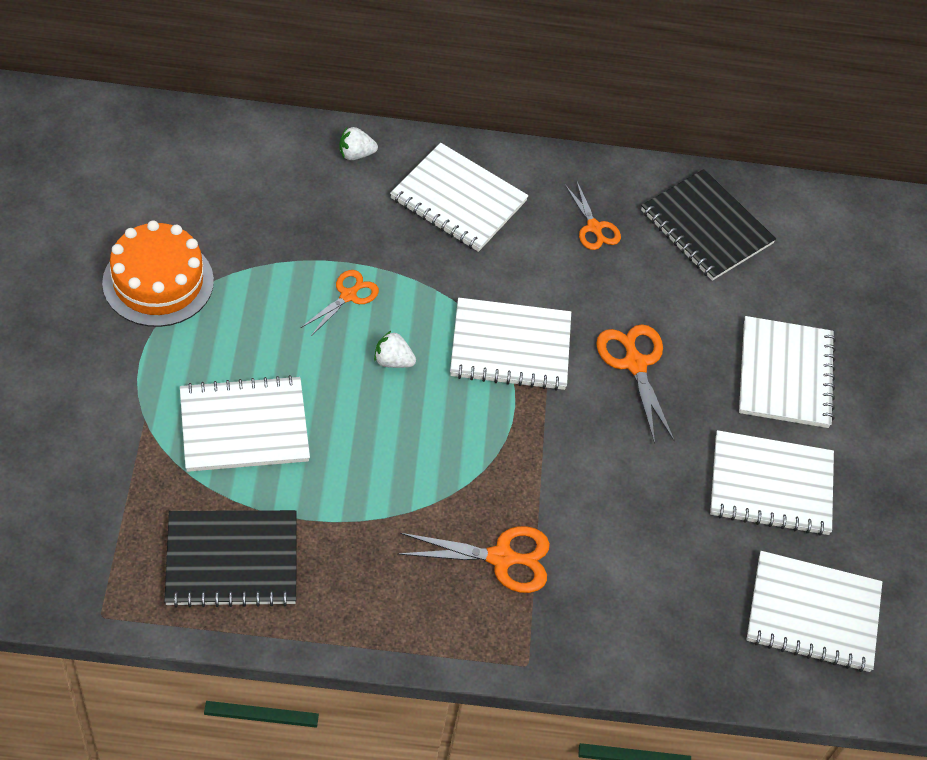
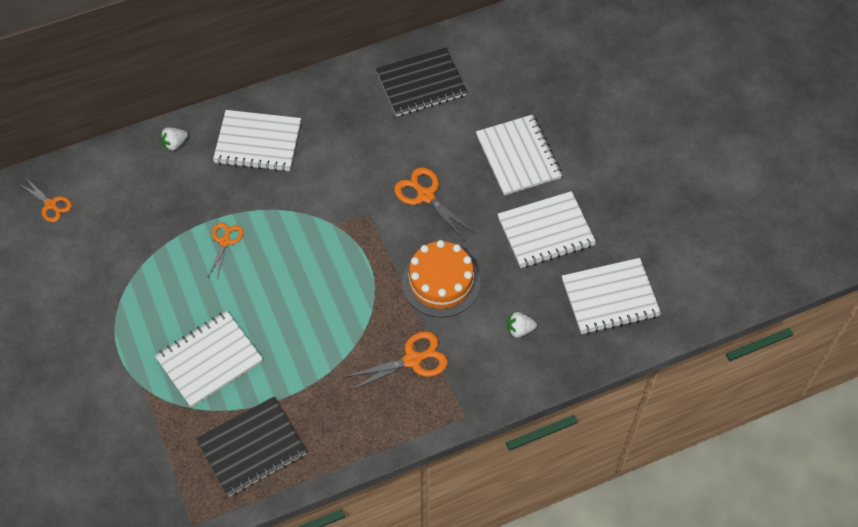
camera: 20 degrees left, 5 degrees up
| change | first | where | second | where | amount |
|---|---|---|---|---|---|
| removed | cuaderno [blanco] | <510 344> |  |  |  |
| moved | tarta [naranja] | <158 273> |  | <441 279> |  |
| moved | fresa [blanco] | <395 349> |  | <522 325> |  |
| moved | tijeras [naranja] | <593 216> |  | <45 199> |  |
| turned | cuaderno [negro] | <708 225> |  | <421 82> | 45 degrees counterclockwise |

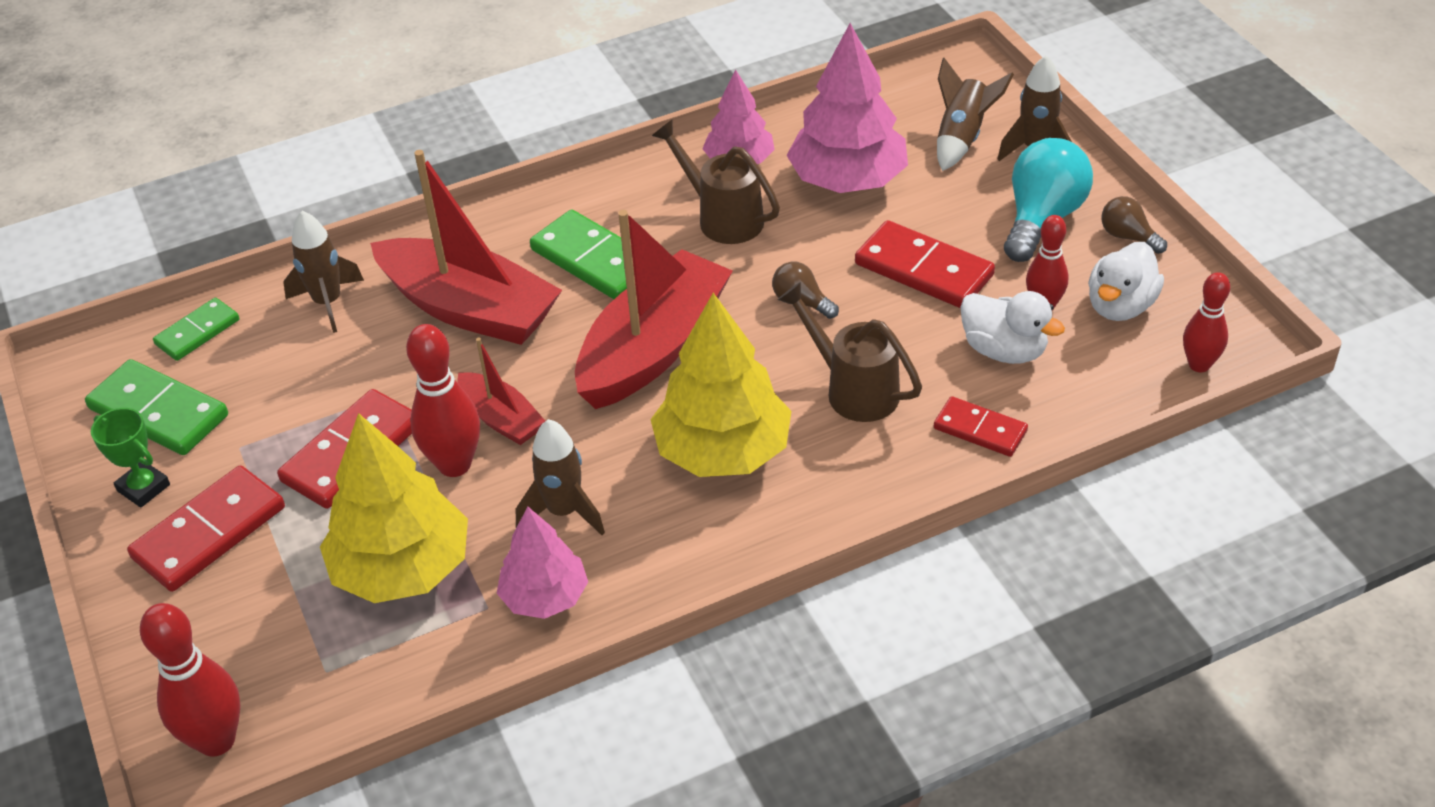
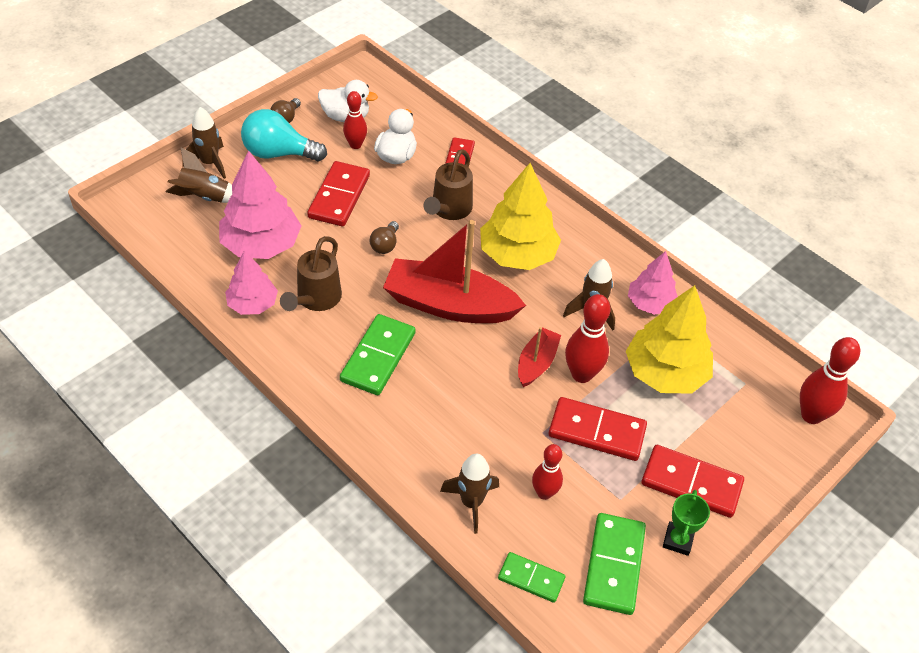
camera: 115 degrees left, 5 degrees up
| change | first | where | second | where | amount |
|---|---|---|---|---|---|
| removed | barco [rojo] | <466 247> |  |  |  |
| moved | bolo [rojo] | <1206 322> |  | <547 472> |  |

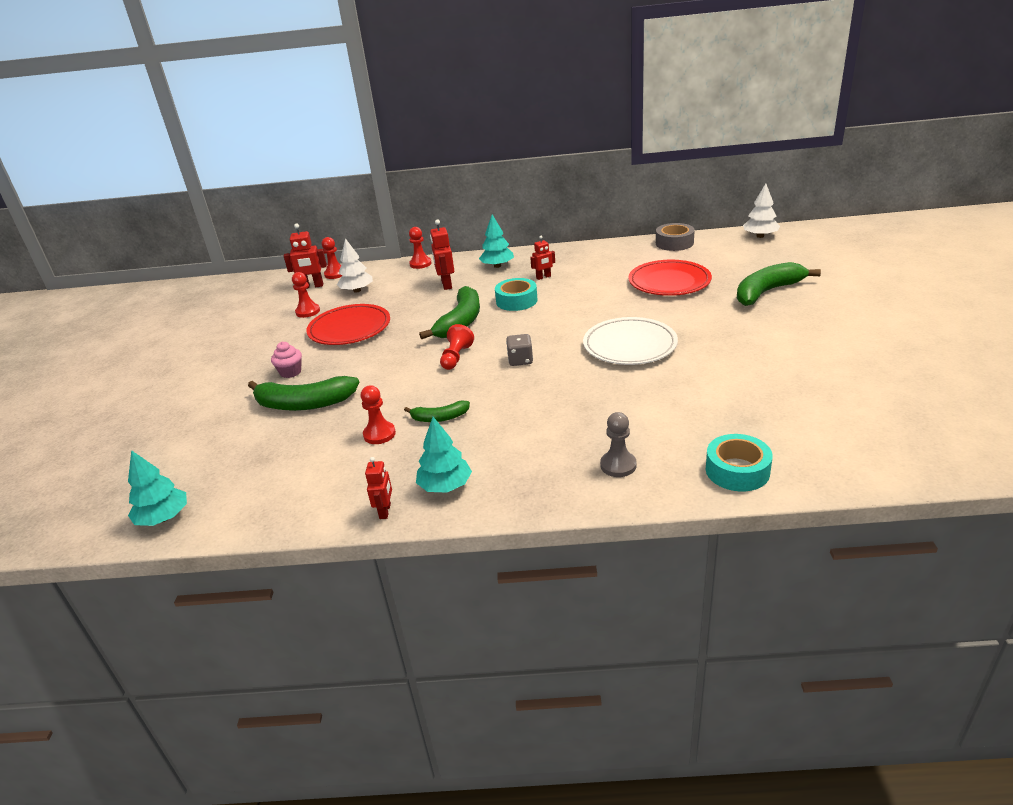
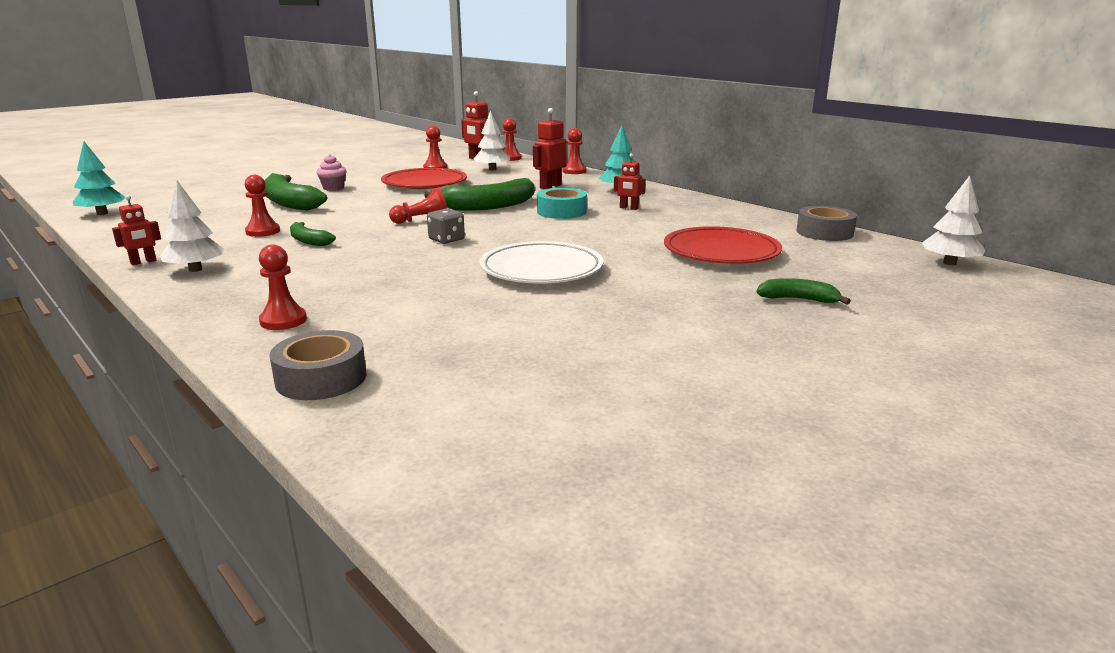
camera: 45 degrees right, 10 degrees down
| change | first | where | second | where | amount |
|---|---|---|---|---|---|
| recoloured | árbol [turquesa] | <444 455> | árbol [blanco] | <192 226> |  |
| recoloured | peón [gris] | <618 444> | peón [rojo] | <283 287> |  |
| recoloured | cinta adhesiva [turquesa] | <739 462> | cinta adhesiva [gris] | <317 365> |  |
| resized | plátano [verde] | <779 284> |  | <804 291> | x0.54 |

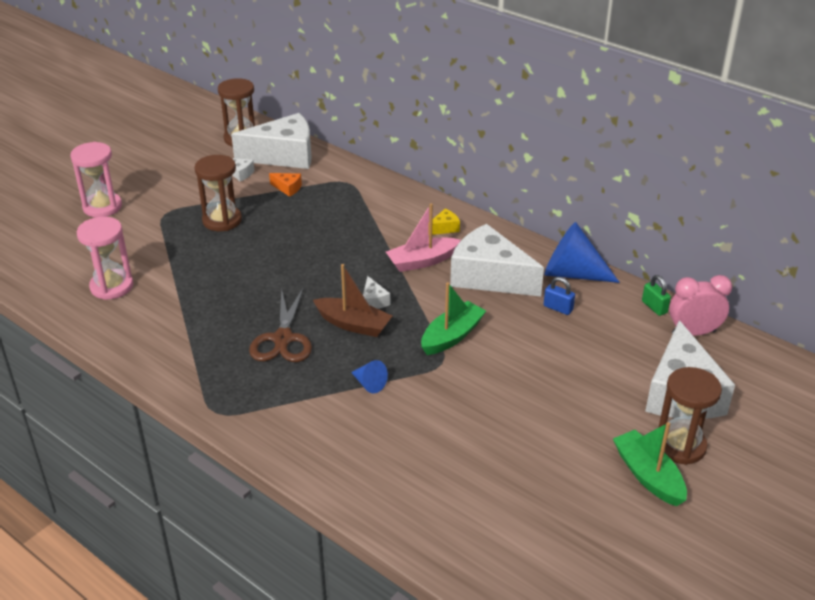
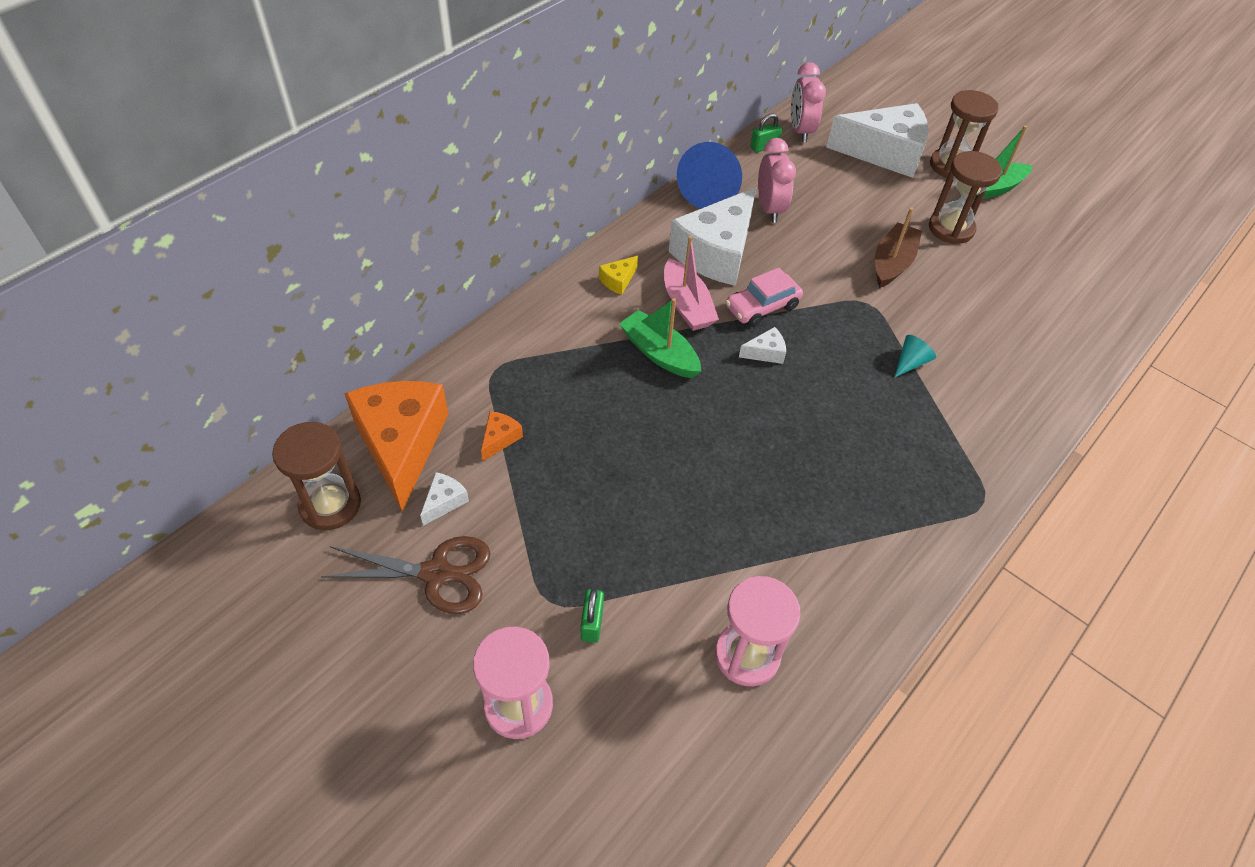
camera: 90 degrees left, 15 degrees up
| change | first | where | second | where | amount |
|---|---|---|---|---|---|
| added |  |  | candado [verde] | <592 616> |  |
| added |  |  | coche [rosa] | <764 297> |  |
| moved | reloj de arena [marrón] | <218 193> |  | <965 197> |  |
| moved | tijeras [marrón] | <280 324> |  | <406 575> |  |
| moved | barco [marrón] | <352 300> |  | <898 247> |  |
| moved | barco [verde] | <453 318> |  | <660 338> |  |
| replaced | candado [azul] | <559 296> | despertador [rosa] | <777 180> |  |
| recoloured | queso [blanco] | <271 141> | queso [naranja] | <396 446> |  |
| recoloured | cono [azul] | <369 377> | cono [turquesa] | <915 356> |  |
| turned | queso [amarillo] | <446 222> |  | <618 275> | 105 degrees counterclockwise |

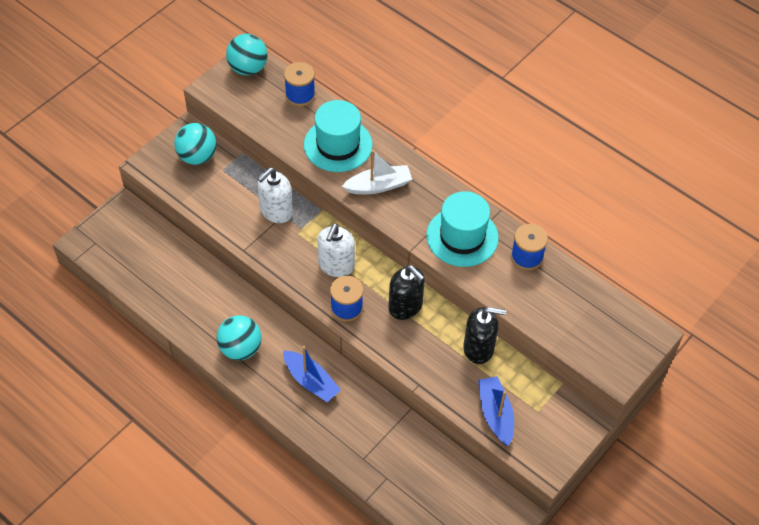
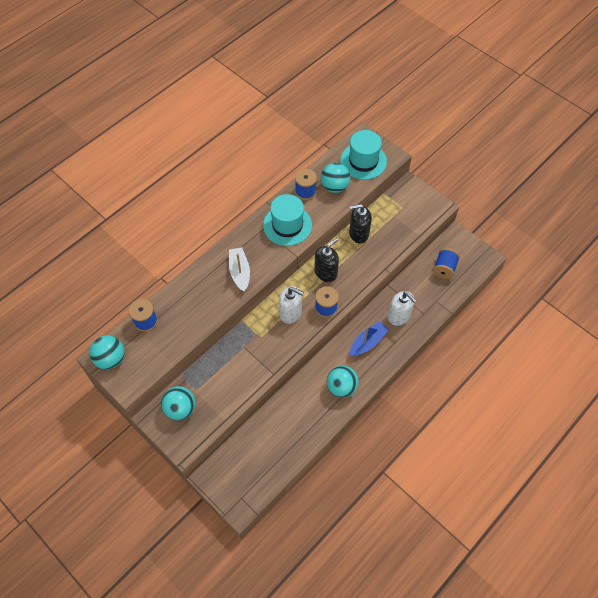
camera: 85 degrees left, 5 degrees up
| change | first | where | second | where | amount |
|---|---|---|---|---|---|
| removed | barco [azul] | <496 411> |  |  |  |
| added |  |  | pelota [turquesa] | <335 178> |  |
| added |  |  | carrete [azul] | <446 263> |  |
| moved | dispensador de jabón [blanco] | <275 195> |  | <402 308> |  |
| moved | sombrero [turquesa] | <338 136> |  | <363 155> |  |
| turned | dispensador de jabón [negro] | <484 335> |  | <360 224> | 105 degrees counterclockwise |

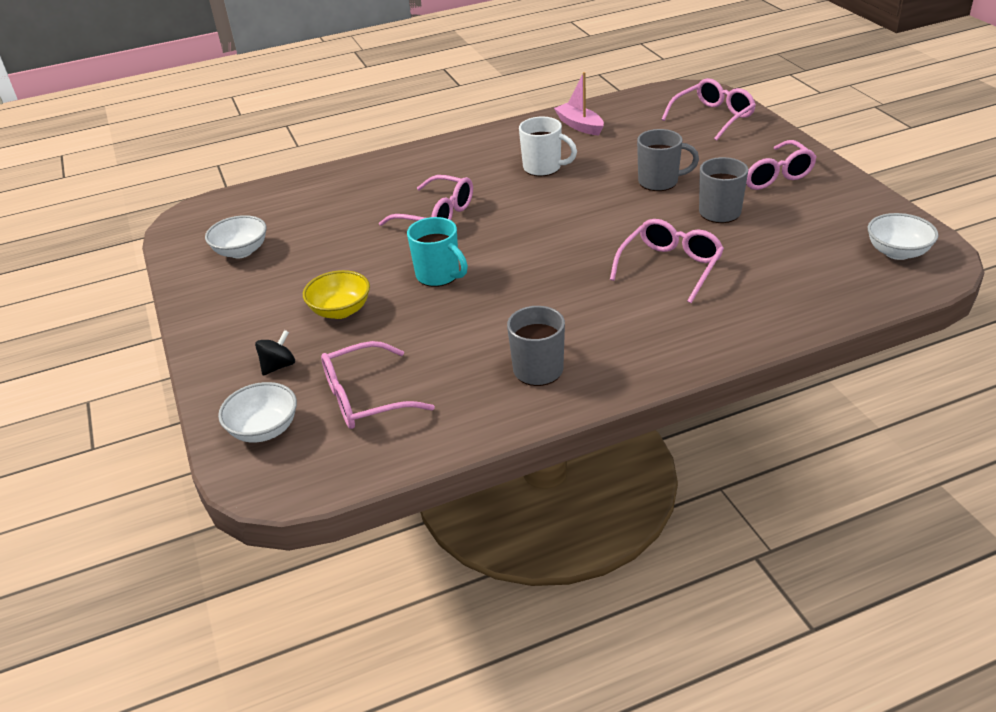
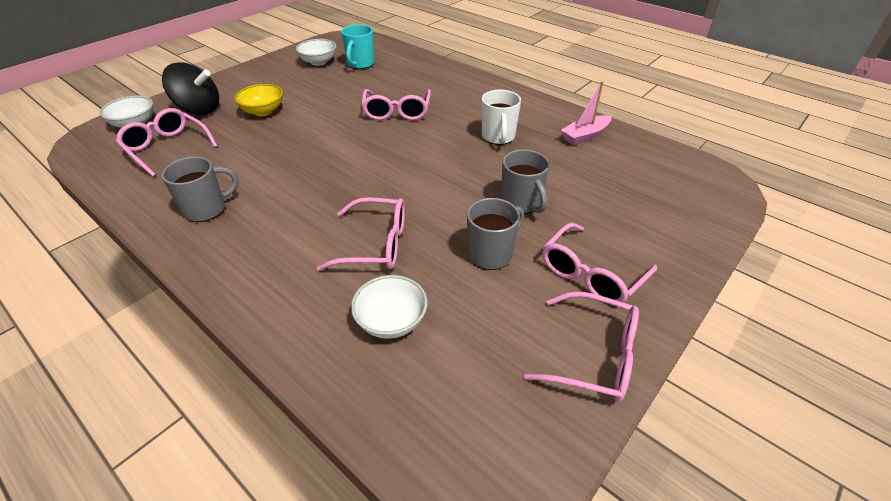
camera: 60 degrees right, 5 degrees up
| change | first | where | second | where | amount |
|---|---|---|---|---|---|
| moved | taza [turquesa] | <437 252> |  | <357 46> |  |
| moved | gafas [rosa] | <708 109> |  | <581 346> |  |
| moved | cuenco [blanco] | <903 236> |  | <389 307> |  |
| turned | barco [rosa] | <579 103> |  | <586 113> | 150 degrees counterclockwise |
| resized | peonza [negro] | <275 353> |  | <190 88> | x1.96 |

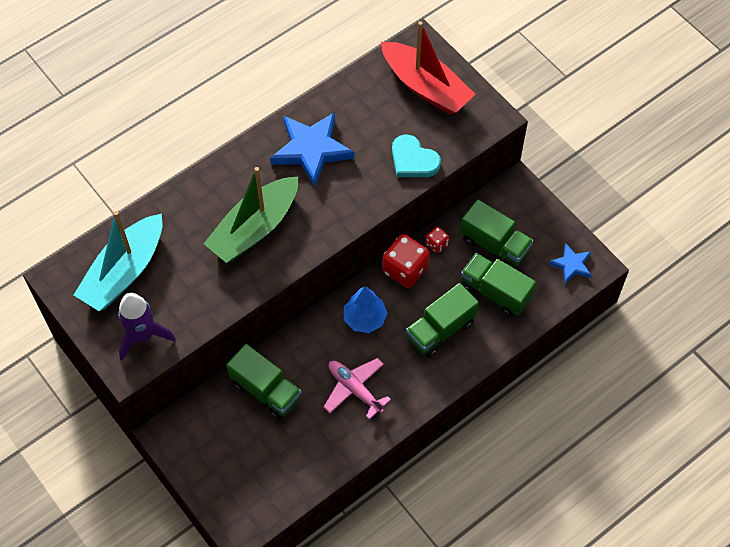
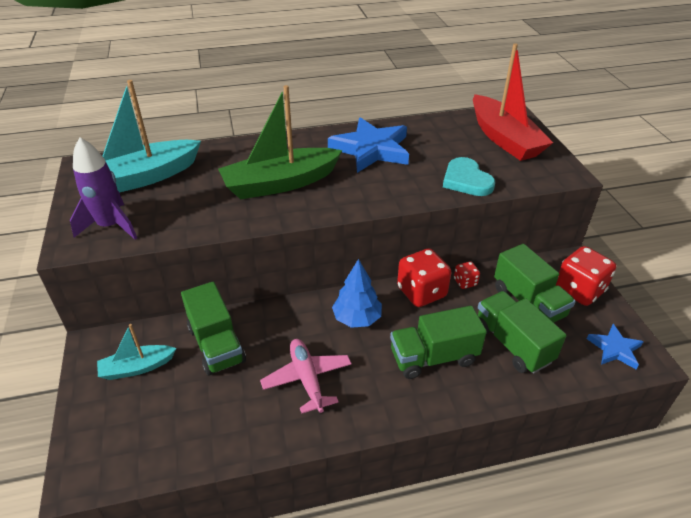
camera: 25 degrees right, 20 degrees down
| change | first | where | second | where | amount |
|---|---|---|---|---|---|
| added |  |  | barco [turquesa] | <136 352> |  |
| added |  |  | dado [rojo] | <586 276> |  |

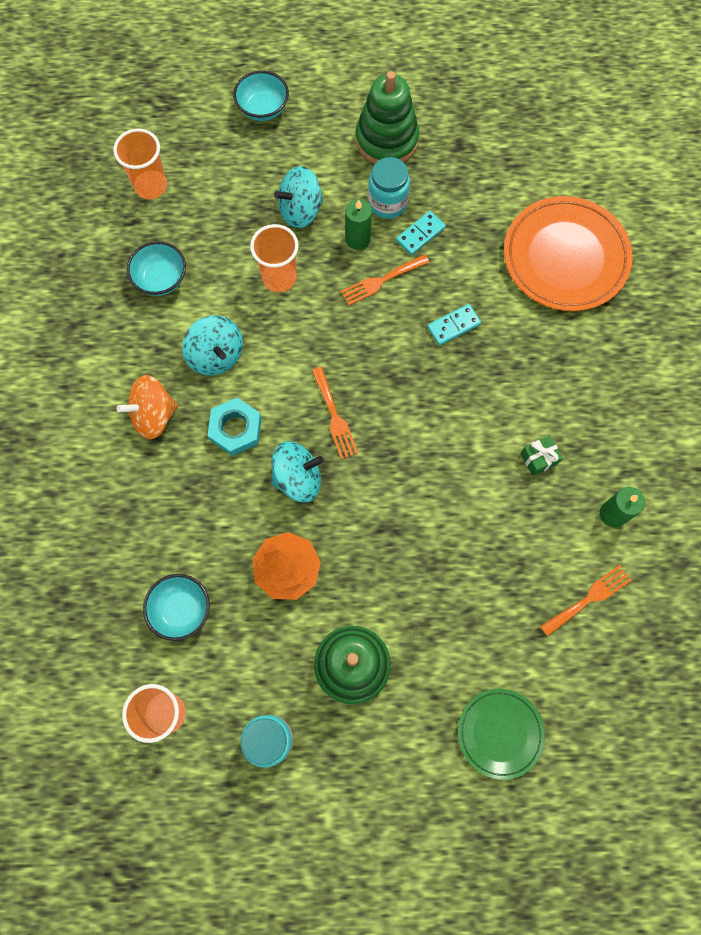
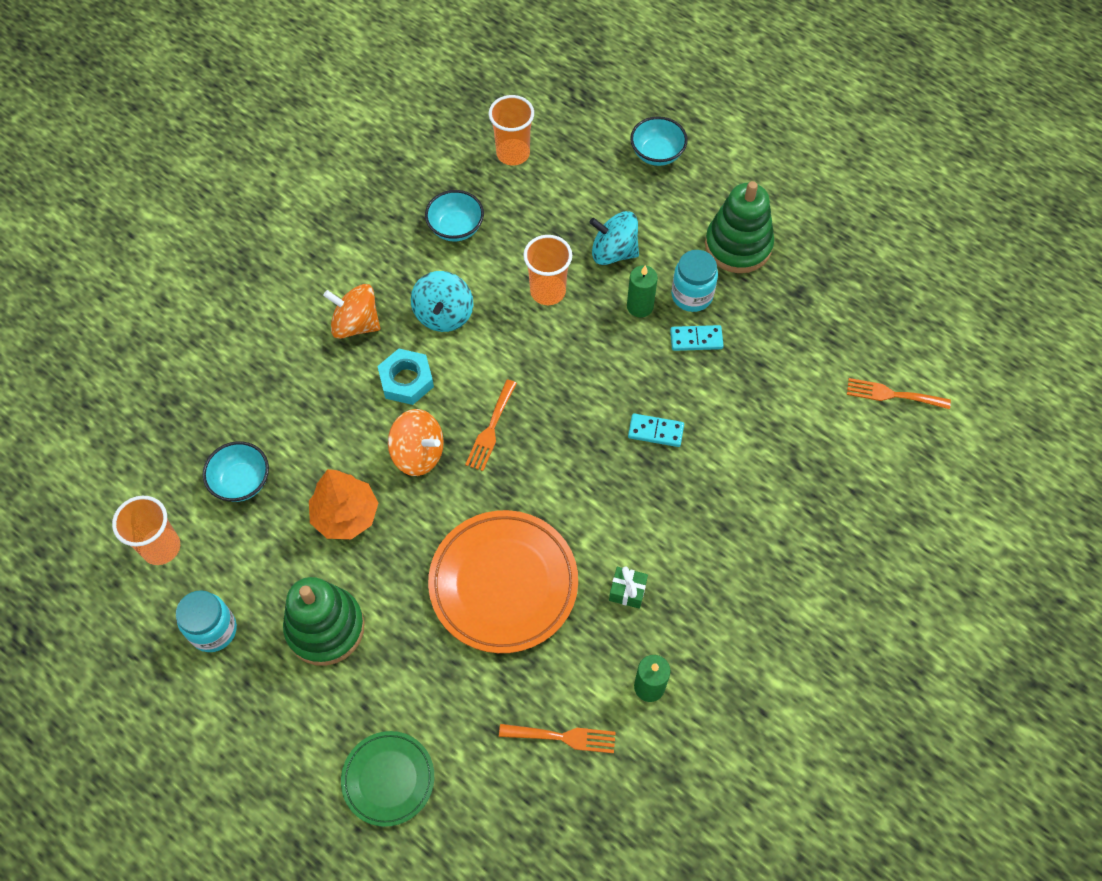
camera: 40 degrees right, 10 degrees down
| change | first | where | second | where | amount |
|---|---|---|---|---|---|
| moved | tenedor [naranja] | <385 280> |  | <899 393> |  |
| moved | plato [naranja] | <568 253> |  | <503 581> |  |
| recoloured | peonza [turquesa] | <297 472> | peonza [naranja] | <416 442> |  |

